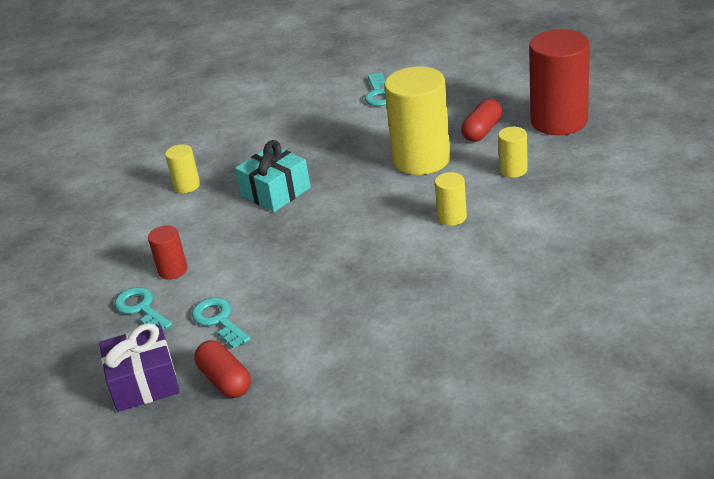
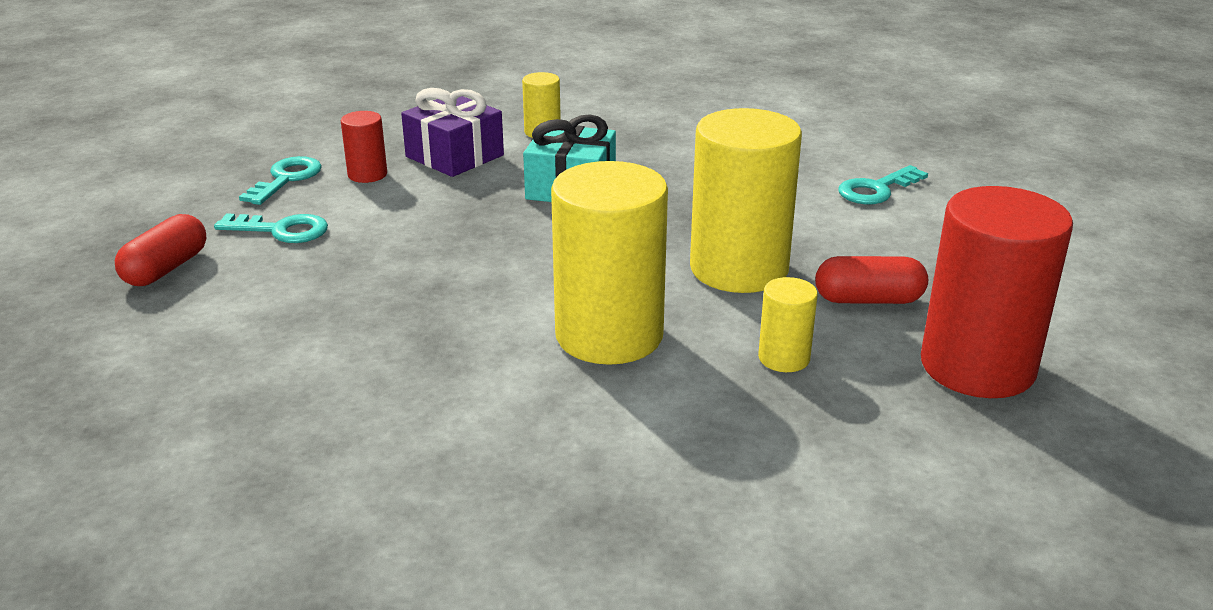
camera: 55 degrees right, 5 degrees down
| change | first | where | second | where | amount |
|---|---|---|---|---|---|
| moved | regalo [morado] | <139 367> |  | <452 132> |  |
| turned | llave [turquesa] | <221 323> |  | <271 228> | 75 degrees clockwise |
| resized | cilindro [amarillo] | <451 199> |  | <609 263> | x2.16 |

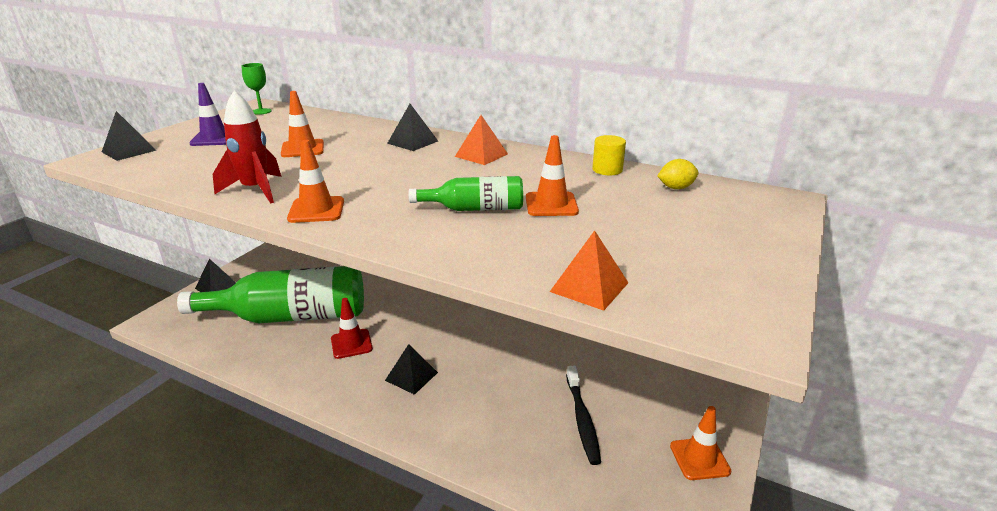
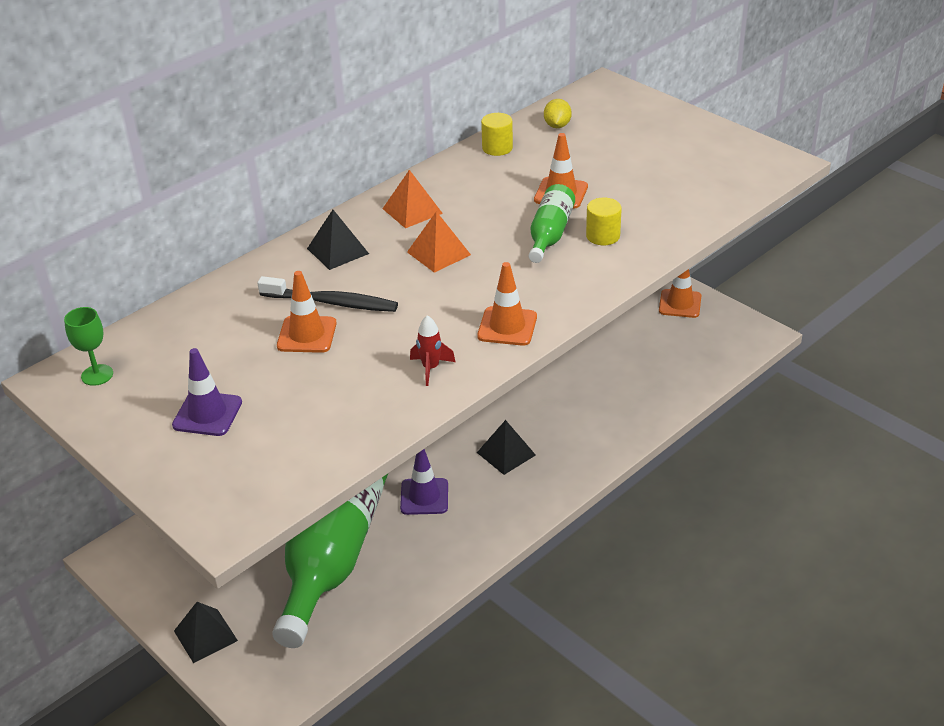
camera: 70 degrees left, 10 degrees up
| change | first | where | second | where | amount |
|---|---|---|---|---|---|
| removed | pirámide [negro] | <129 136> |  |  |  |
| added |  |  | cilindro [amarillo] | <604 221> |  |
| moved | pirámide [naranja] | <589 270> |  | <439 242> |  |
| moved | cepillo de dientes [negro] | <583 415> |  | <328 294> |  |
| recoloured | cono de tráfico [rojo] | <352 328> | cono de tráfico [morado] | <424 482> |  |
| resized | cohete [rojo] | <247 147> |  | <433 350> | x0.57 |

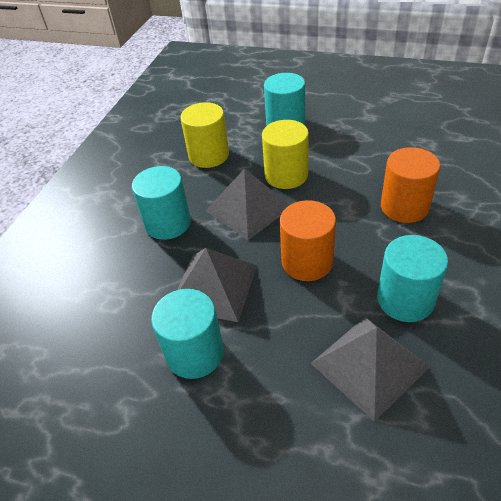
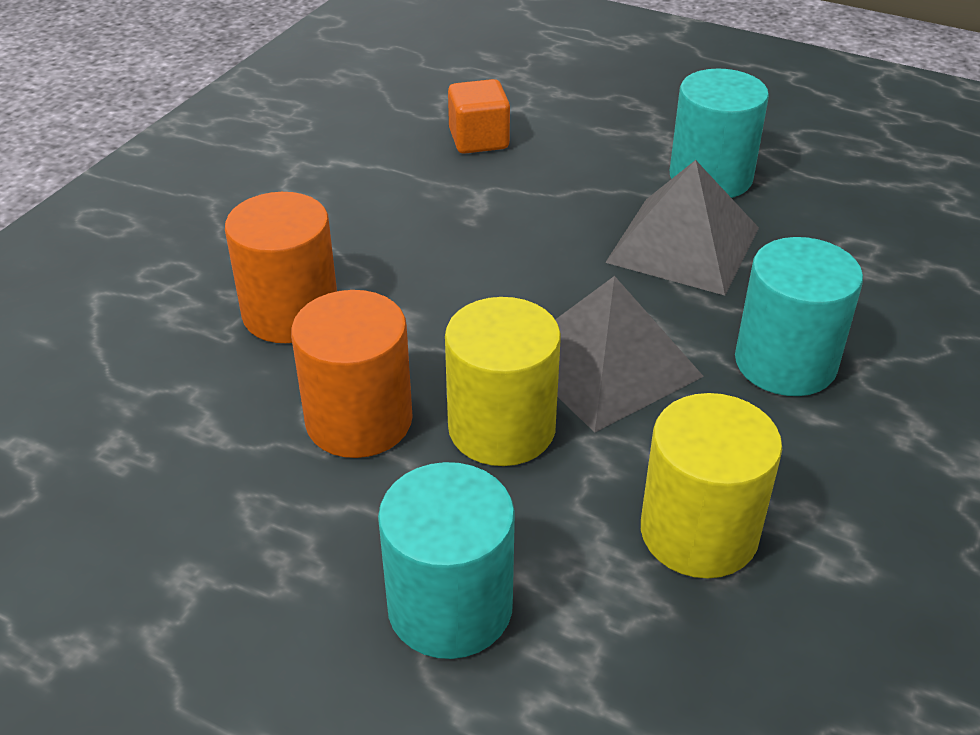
camera: 175 degrees left, 5 degrees down
| change | first | where | second | where | amount |
|---|---|---|---|---|---|
| removed | cilindro [turquesa] | <412 278> |  |  |  |
| moved | cilindro [naranja] | <308 240> |  | <352 374> |  |
| replaced | pirámide [gris] | <370 369> | cubo [naranja] | <479 116> |  |

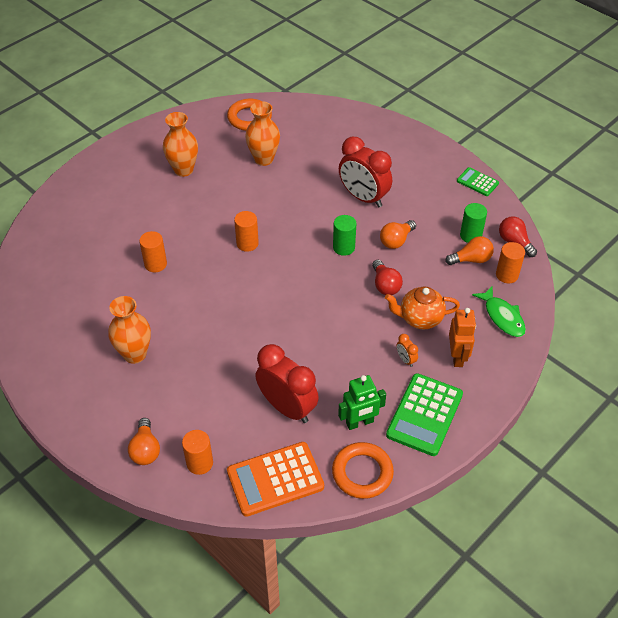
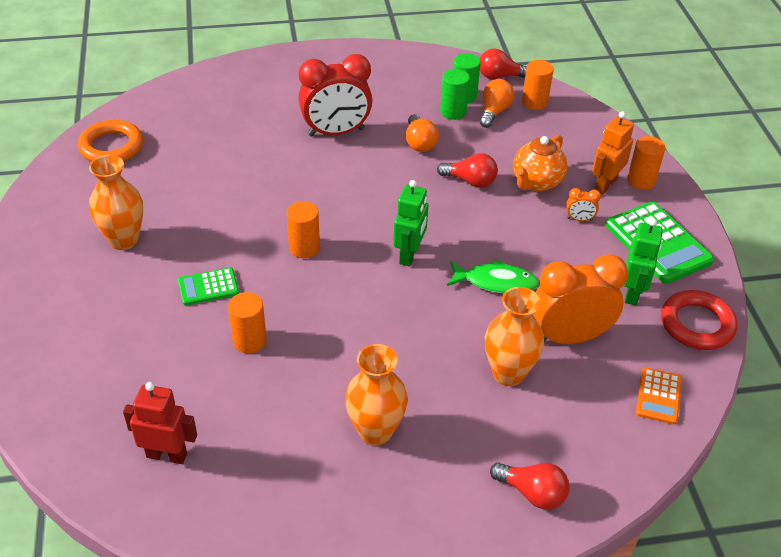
camera: 55 degrees left, 5 degrees down
| change | first | where | second | where | amount |
|---|---|---|---|---|---|
| added |  |  | robot [rojo] | <160 423> |  |
| added |  |  | robot [verde] | <410 223> |  |
| moved | cilindro [naranja] | <197 452> |  | <646 163> |  |
| moved | florero [naranja] | <262 133> |  | <514 336> |  |
| moved | cilindro [verde] | <345 235> |  | <455 94> |  |
| moved | calculadora [verde] | <478 181> |  | <208 286> |  |
| moved | pez [verde] | <499 311> |  | <493 276> |  |
| recoloured | bombilla [naranja] | <144 441> | bombilla [rojo] | <529 486> |  |
| recoloured | despertador [rojo] | <287 383> | despertador [naranja] | <580 299> |  |
| recoloured | anillo [naranja] | <363 470> | anillo [rojo] | <699 320> |  |
| turned | robot [naranja] | <462 337> |  | <613 152> | 90 degrees counterclockwise |
| resized | calculadora [naranja] | <275 479> |  | <659 395> | x0.55 |

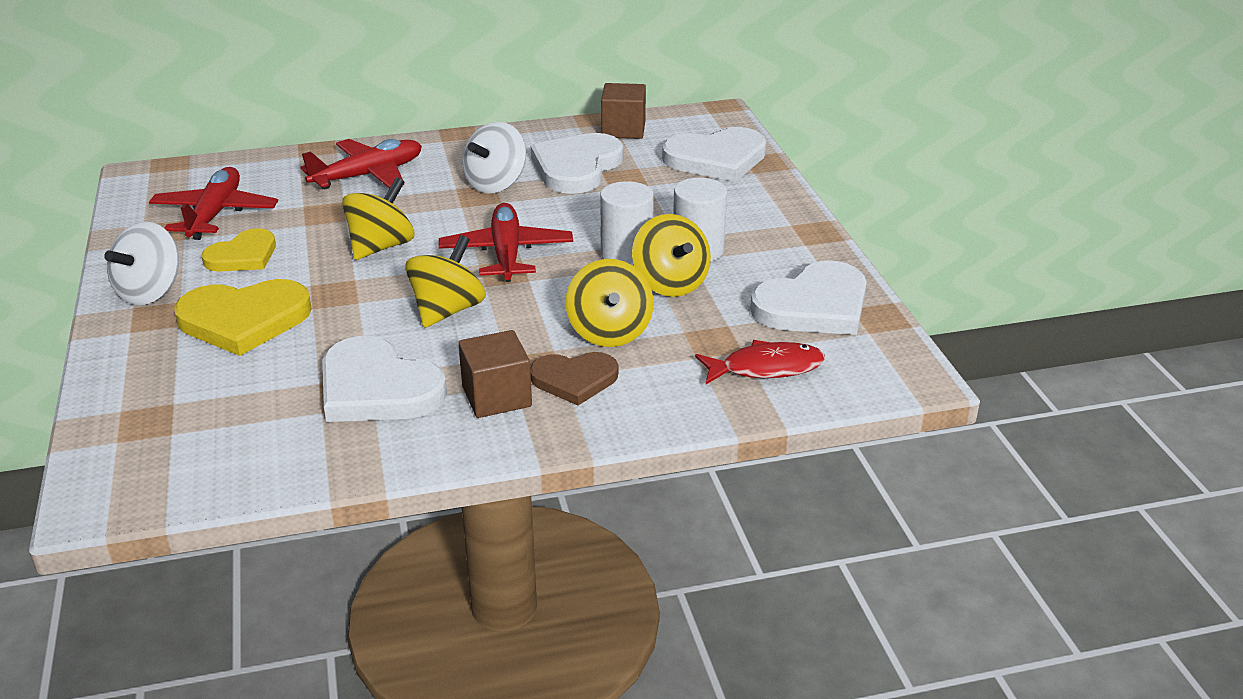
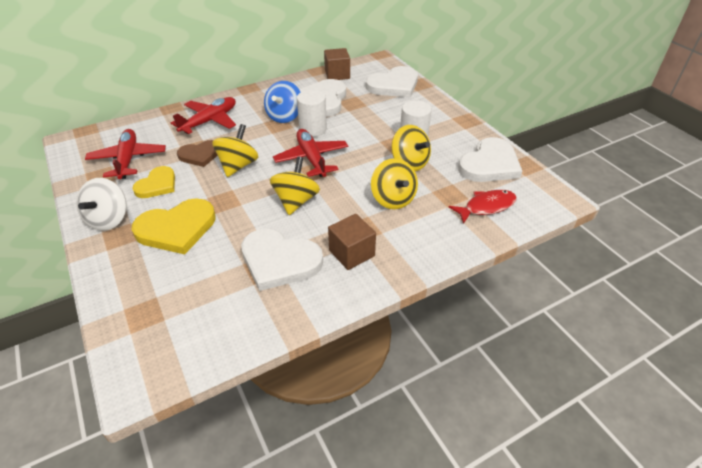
camera: 15 degrees left, 10 degrees up
| change | first | where | second | where | amount |
|---|---|---|---|---|---|
| moved | corazón [marrón] | <574 378> |  | <197 153> |  |
| moved | cilindro [blanco] | <627 223> |  | <312 113> |  |
| recoloured | peonza [blanco] | <494 157> | peonza [azul] | <282 102> |  |

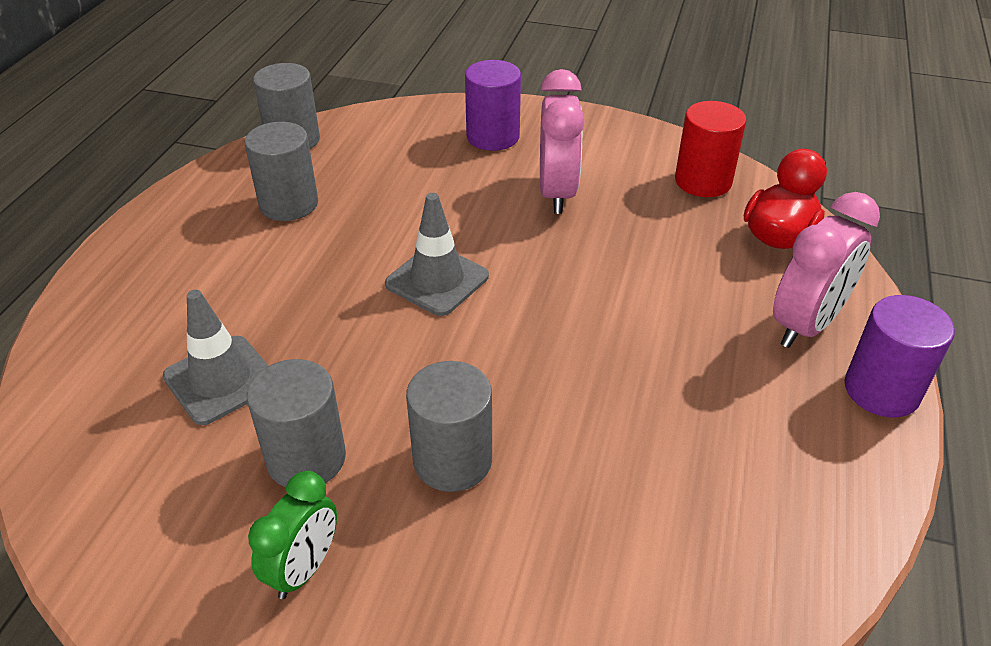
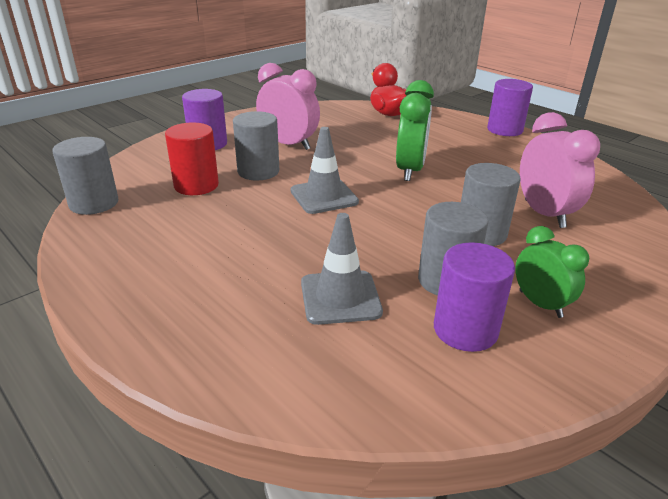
camera: 60 degrees left, 10 degrees down
| change | first | where | second | where | amount |
|---|---|---|---|---|---|
| added |  |  | despertador [verde] | <415 130> |  |
| added |  |  | cilindro [morado] | <474 297> |  |
| moved | cilindro [gris] | <281 171> |  | <256 146> |  |
| moved | cilindro [rojo] | <710 149> |  | <192 159> |  |
| moved | despertador [rosa] | <826 270> |  | <560 170> |  |

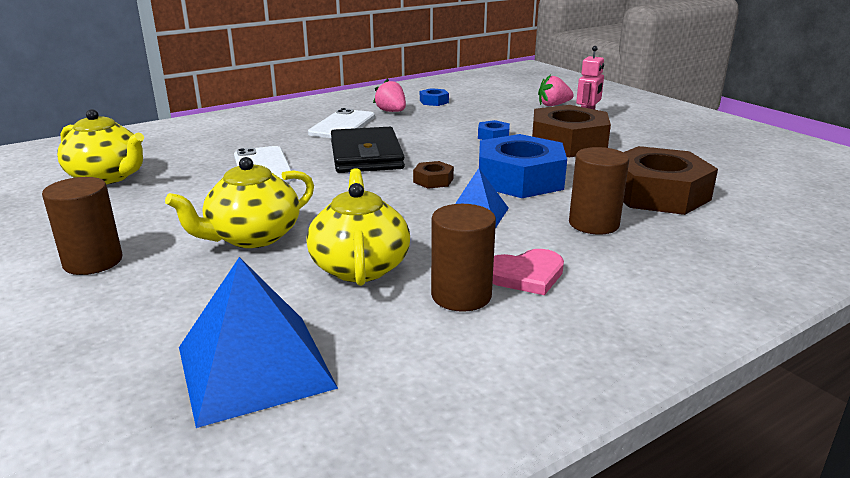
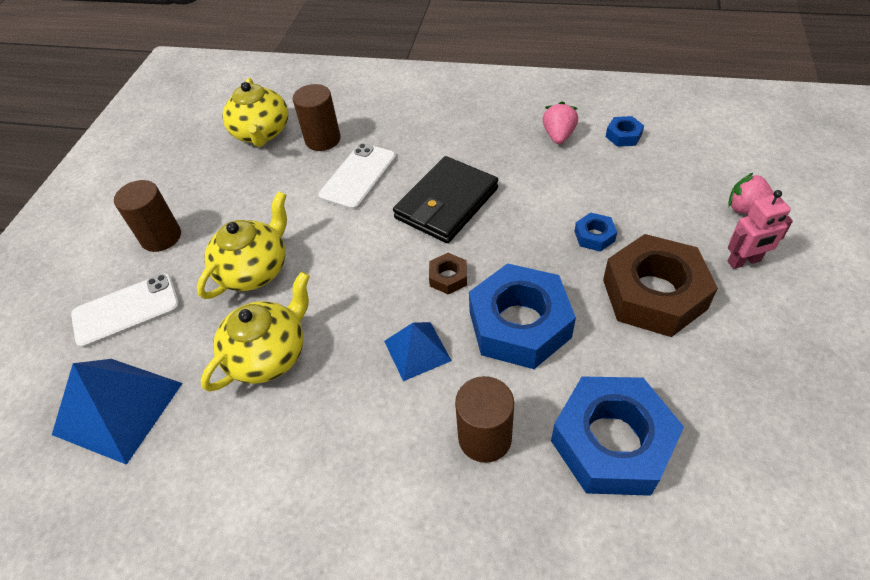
camera: 50 degrees right, 25 degrees up
| change | first | where | second | where | amount |
|---|---|---|---|---|---|
| removed | corazón [rosa] | <528 272> |  |  |  |
| moved | móvil [blanco] | <341 123> |  | <125 310> |  |
| moved | cilindro [marrón] | <463 258> |  | <317 117> |  |
| recoloured | tuerca [marrón] | <670 180> | tuerca [azul] | <617 436> |  |
| turned | tetera [amarillo] | <239 202> |  | <242 245> | 120 degrees clockwise |

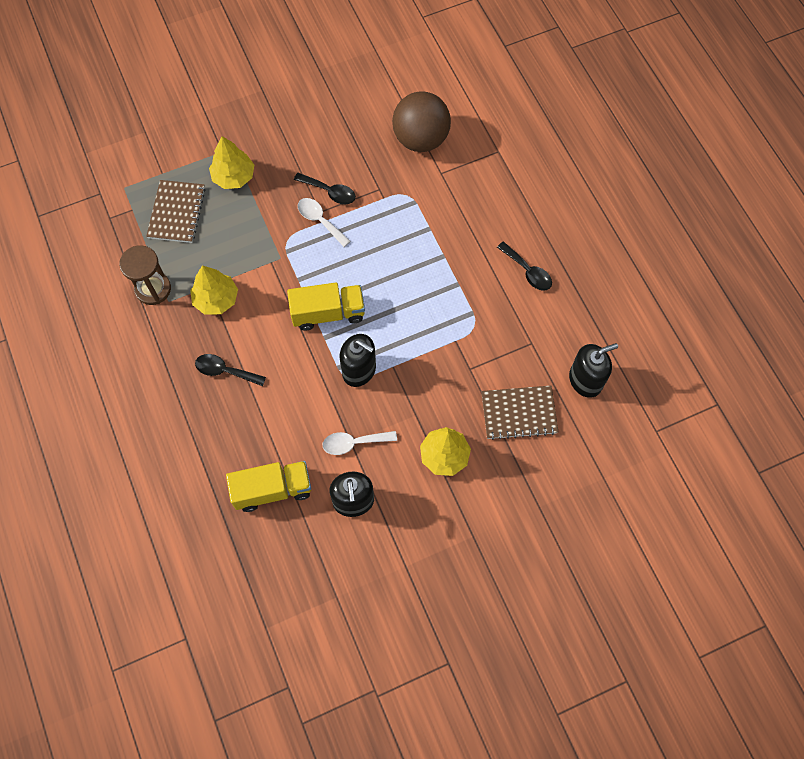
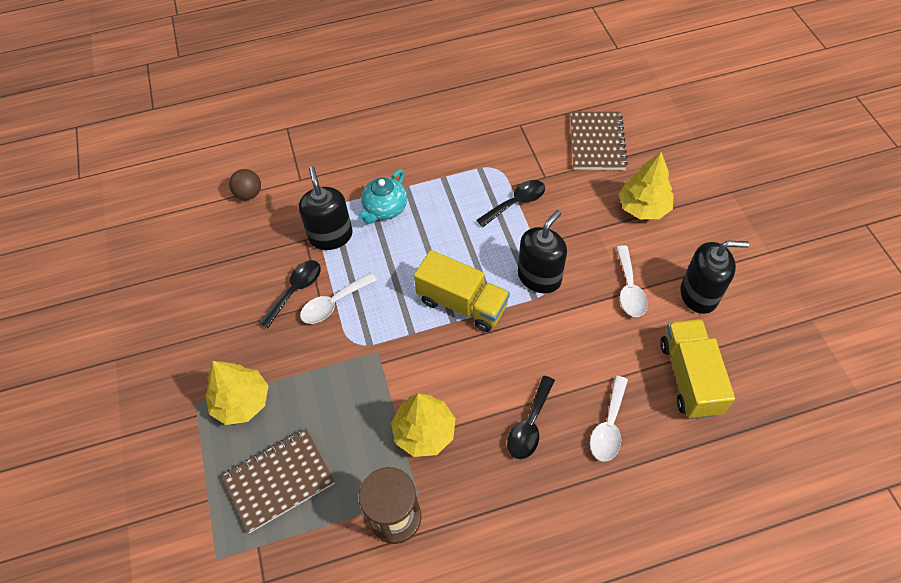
camera: 80 degrees left, 10 degrees down
| change | first | where | second | where | amount |
|---|---|---|---|---|---|
| added |  |  | tetera [turquesa] | <382 196> |  |
| added |  |  | cuchara [blanco] | <609 419> |  |
| moved | cuchara [negro] | <524 266> |  | <511 203> |  |
| moved | dispensador de jabón [negro] | <593 370> |  | <326 208> |  |
| turned | cuaderno [marrón] | <175 211> |  | <278 481> | 45 degrees counterclockwise |
| turned | camión [amarillo] | <326 307> |  | <462 291> | 120 degrees clockwise |
| resized | pelota [marrón] | <421 121> |  | <245 184> | x0.45 |

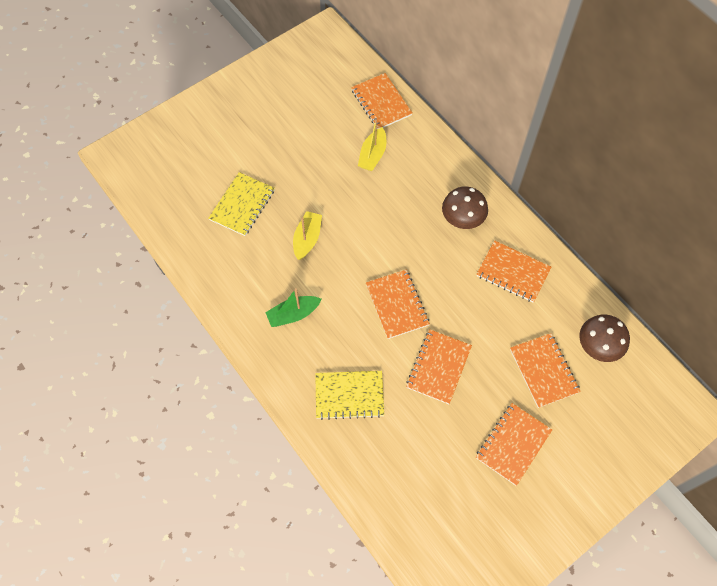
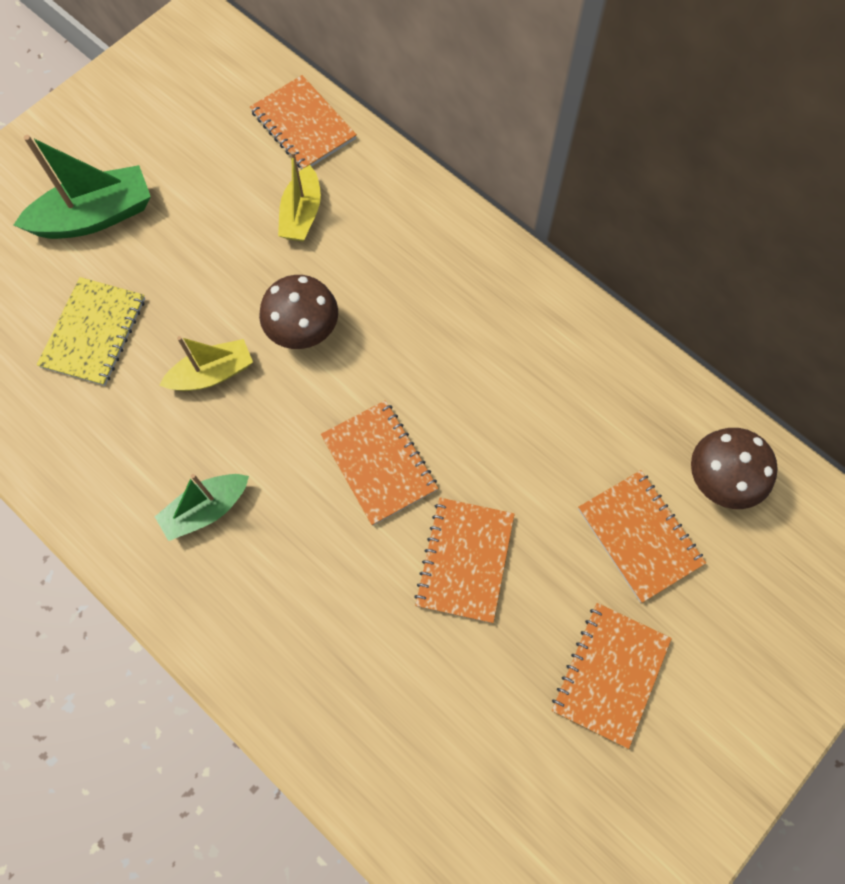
camera: 10 degrees left, 5 degrees up
| change | first | where | second | where | amount |
|---|---|---|---|---|---|
| removed | cuaderno [amarillo] | <349 395> |  |  |  |
| removed | cuaderno [naranja] | <513 271> |  |  |  |
| added |  |  | barco [verde] | <82 187> |  |
| moved | seta [marrón] | <465 207> |  | <298 312> |  |
| turned | barco [amarillo] | <307 235> |  | <206 363> | 60 degrees clockwise |

